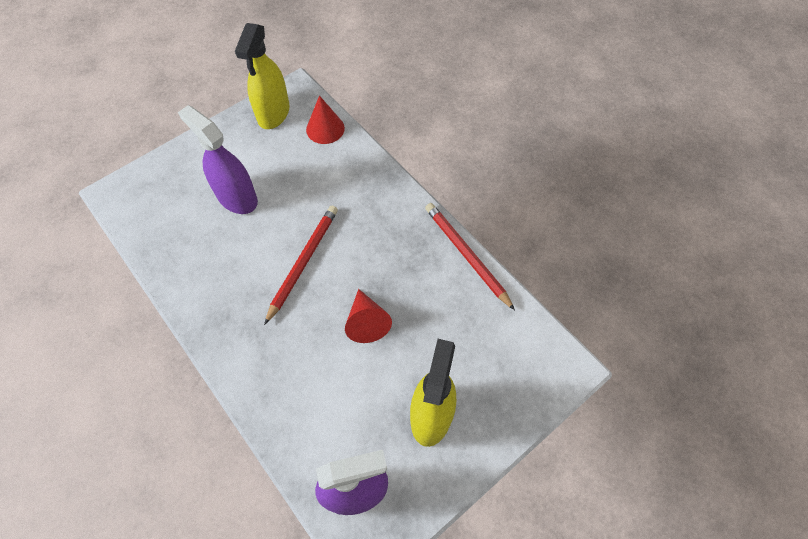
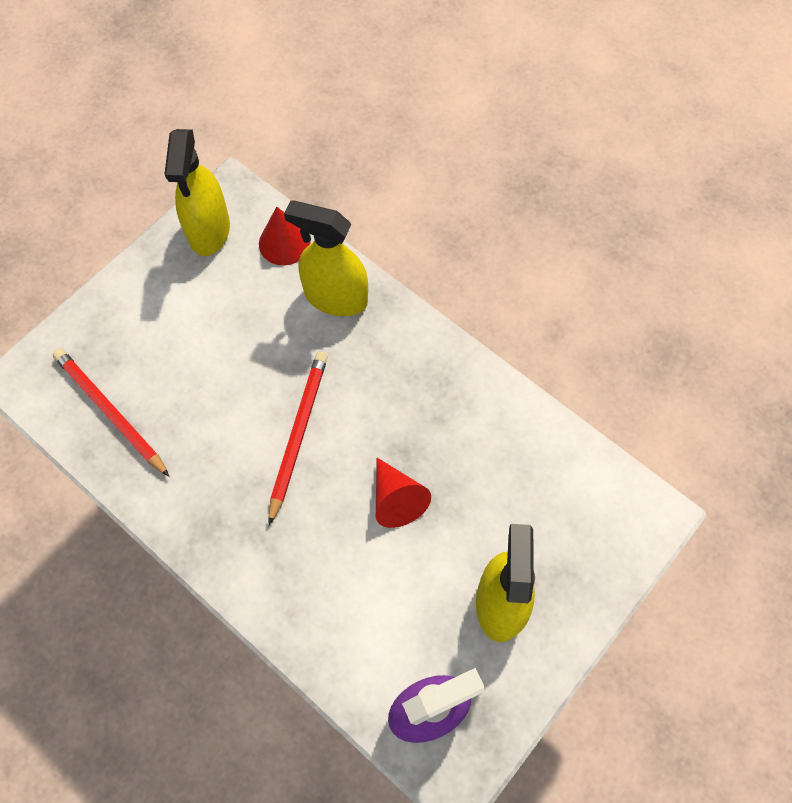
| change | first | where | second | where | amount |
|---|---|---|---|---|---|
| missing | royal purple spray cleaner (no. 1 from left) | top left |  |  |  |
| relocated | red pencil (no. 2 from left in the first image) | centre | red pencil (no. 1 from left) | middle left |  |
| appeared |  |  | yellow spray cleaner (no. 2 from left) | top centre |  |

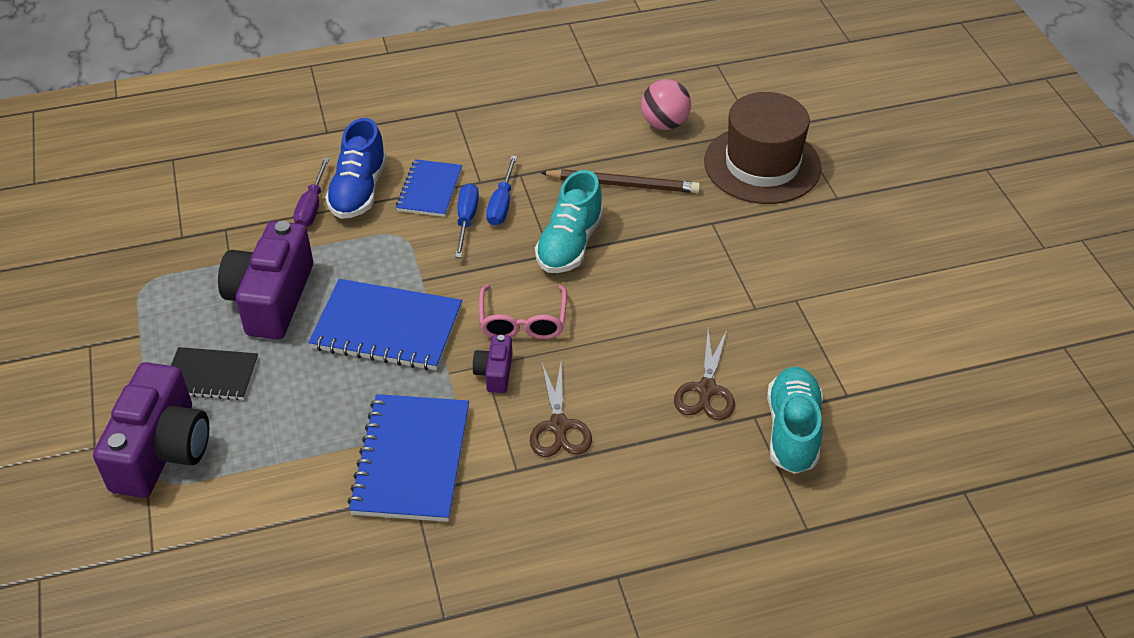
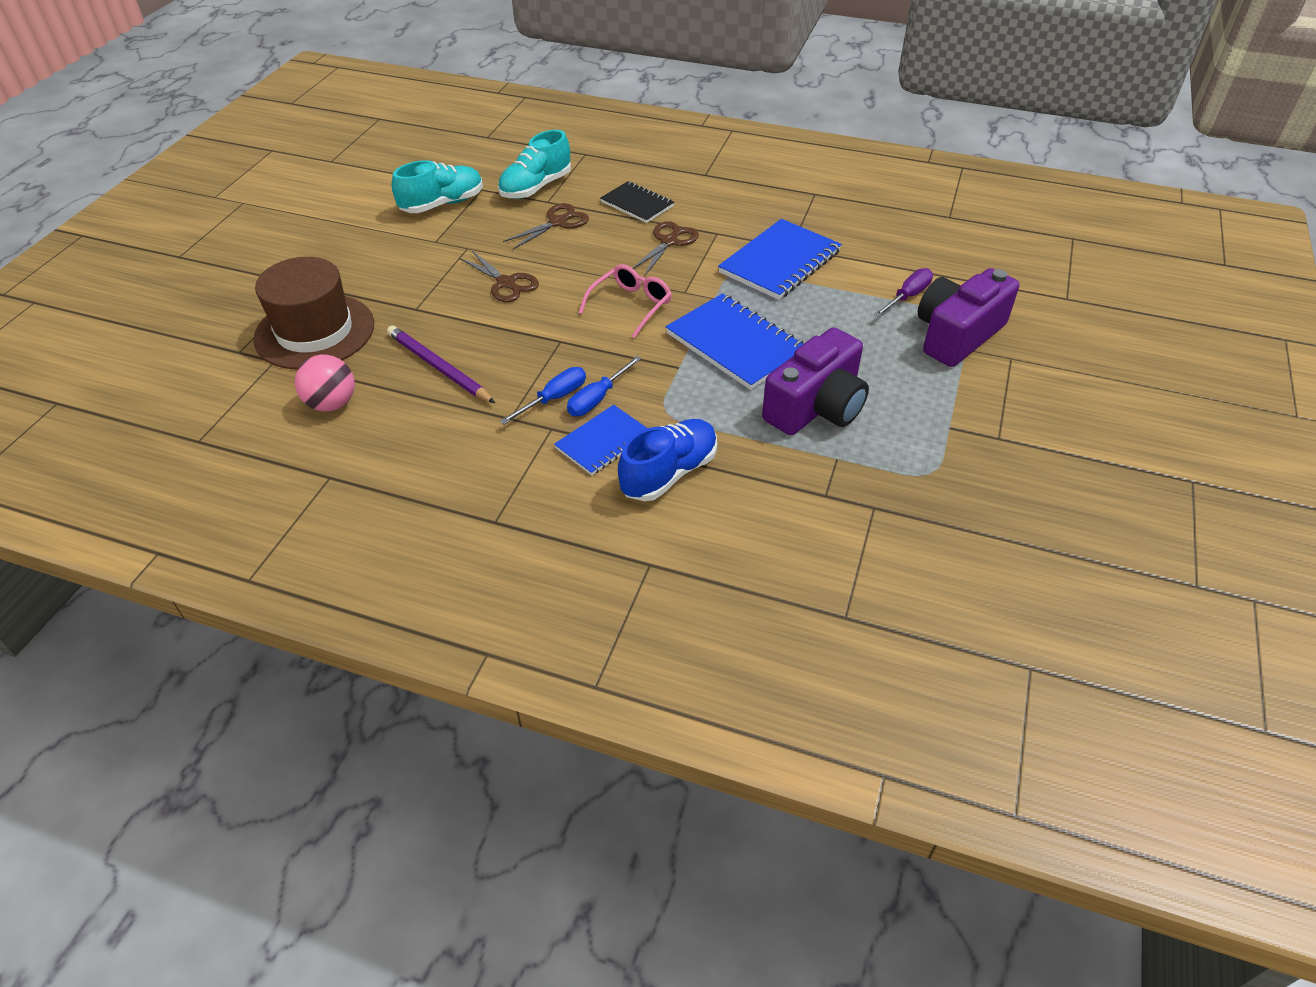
| change | first | where | second | where | amount |
|---|---|---|---|---|---|
| relocated | royal purple screwdriver | top left |  | top right |  |
| colour | brown pencil | top centre | royal purple pencil | centre |  |
| relocated | turquoise lace-up shoe (no. 1 from left) | centre |  | top left |  |
| missing | royal purple compact camera (no. 3 from left) | centre |  |  |  |
| relocated | ebony notebook | middle left |  | top centre |  |
| appeared |  |  | brown pair of scissors (no. 1 from left) | top centre |  |

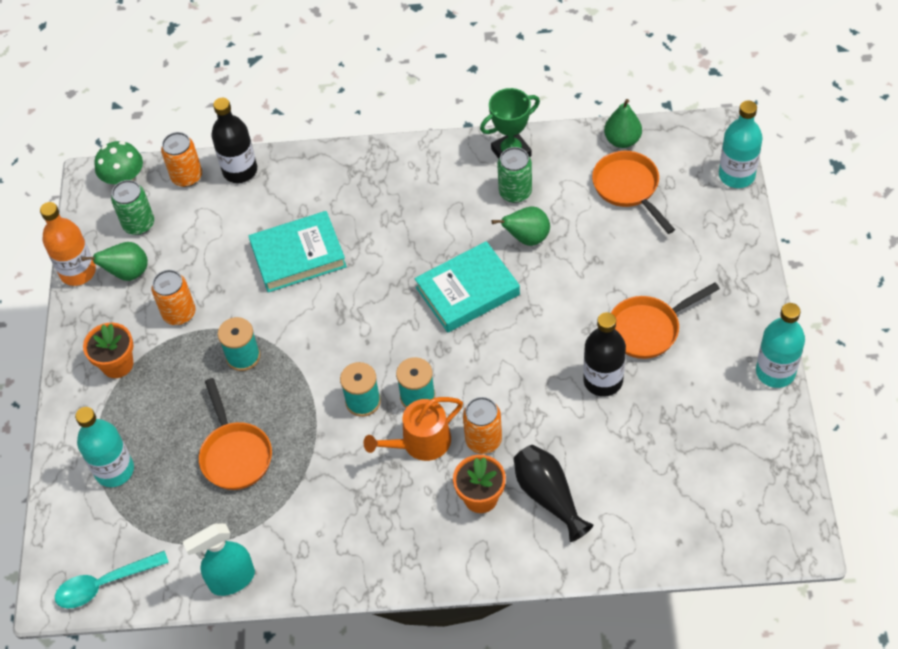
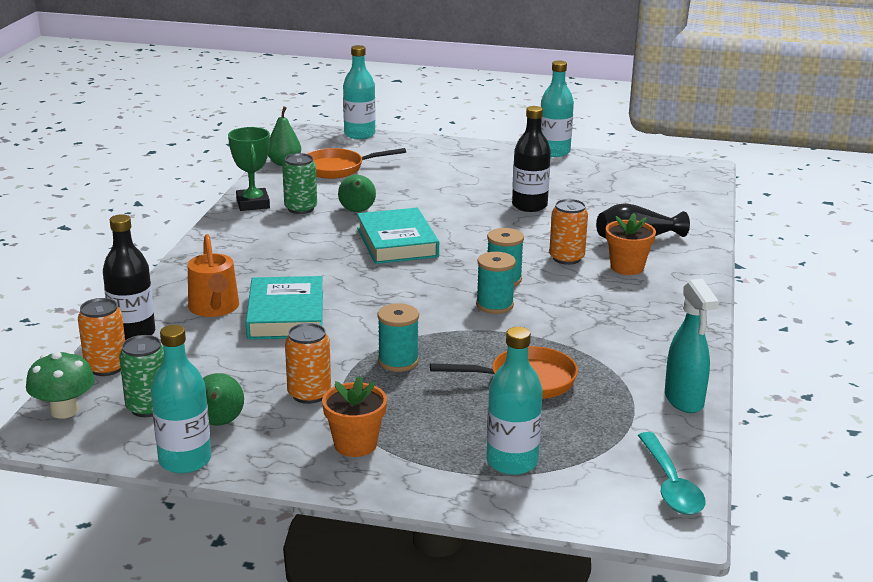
| change | first | where | second | where | amount |
|---|---|---|---|---|---|
| colour | orange-coloured bottle | middle left | turquoise bottle (no. 1 from left) | bottom left |  |
| missing | orange-coloured skillet (no. 3 from left) | middle right |  |  |  |
| relocated | orange-coloured sprinkling can | centre |  | middle left |  |

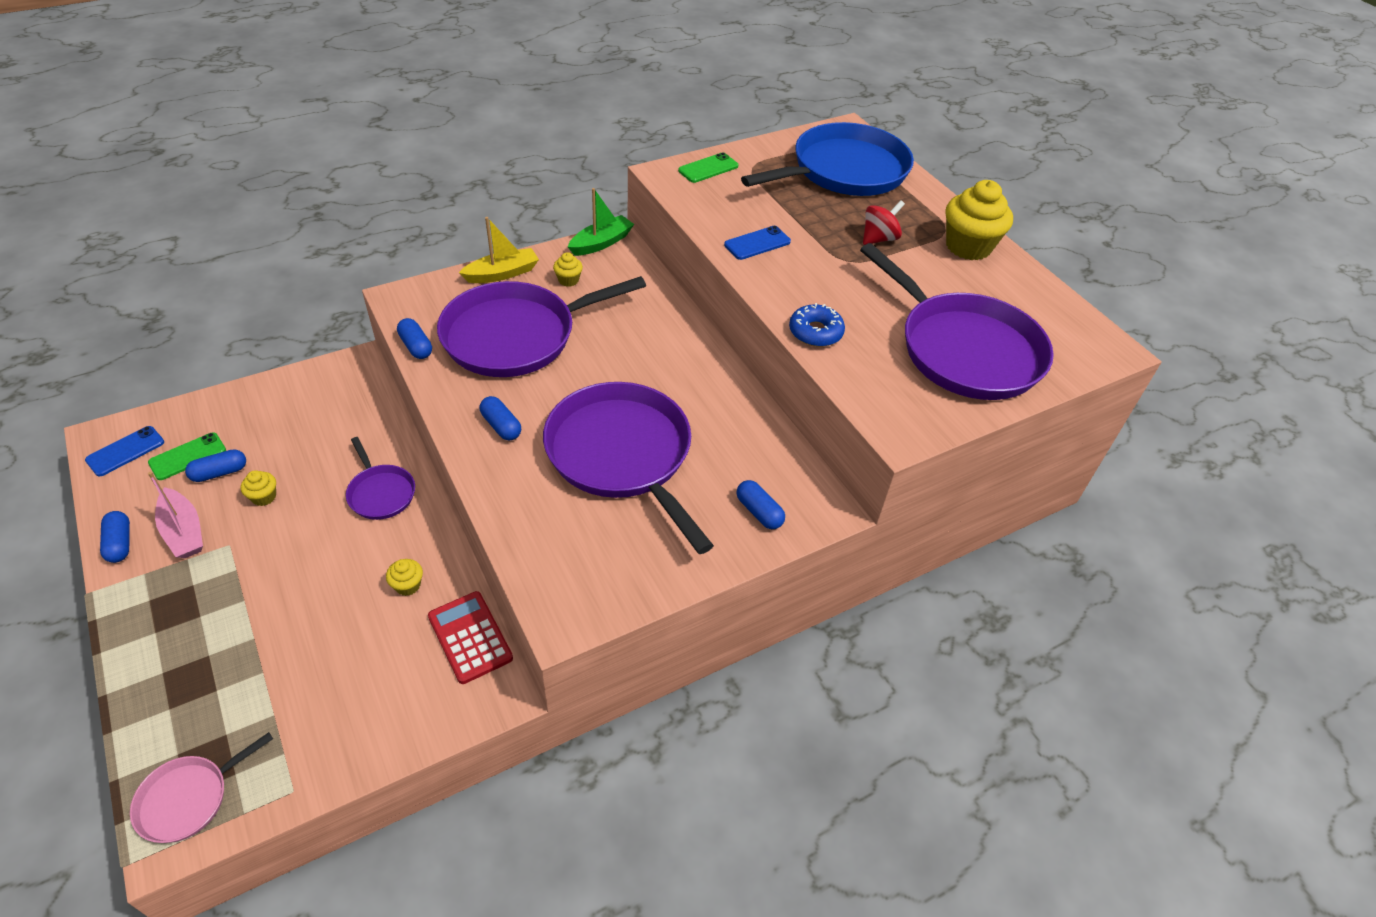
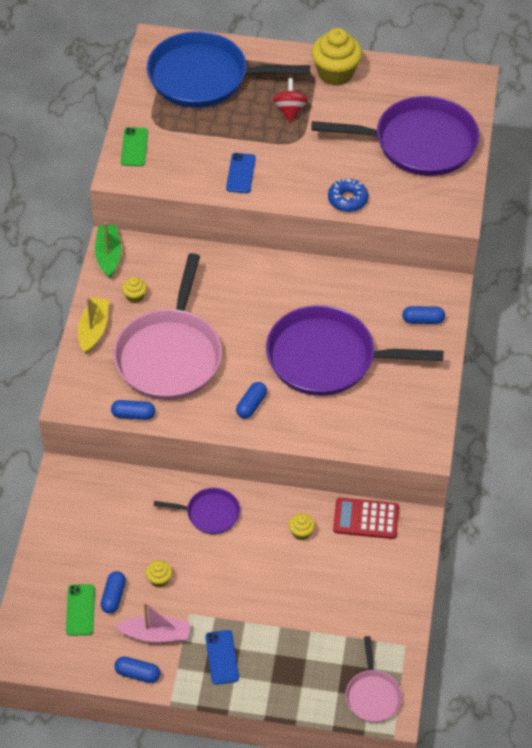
| change | first | where | second | where | amount |
|---|---|---|---|---|---|
| spun | blue skillet | top centre |  | top centre | 90 degrees counterclockwise |
| colour | royal purple skillet (no. 2 from left) | centre | rose-pink skillet (no. 1 from left) | middle left |  |
| spun | blue pill shape (no. 4 from left) | centre |  | centre | 60 degrees counterclockwise |
| relocated | blue mobile phone (no. 1 from left) | middle left |  | bottom centre |  |

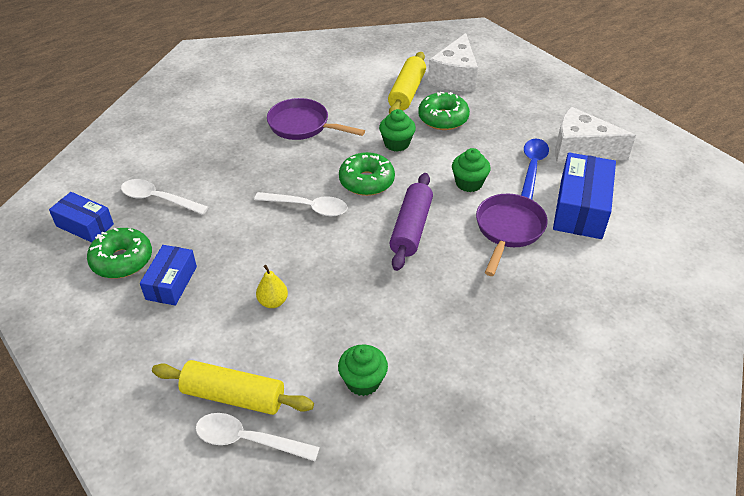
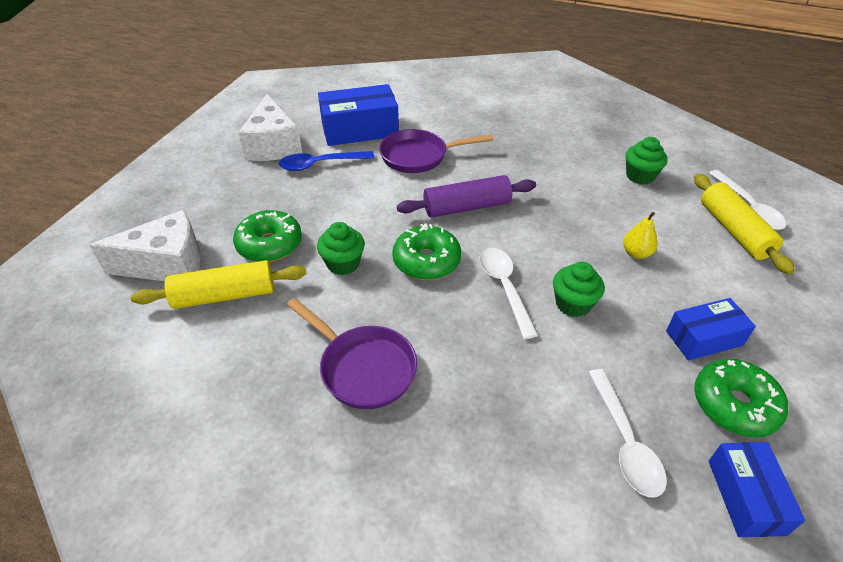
| change | first | where | second | where | amount |
|---|---|---|---|---|---|
| spun | royal purple skillet (no. 1 from left) | top centre |  | centre | 45 degrees counterclockwise |
| relocated | green cupcake (no. 3 from left in the first image) | centre | green cupcake (no. 2 from left) | middle right |  |

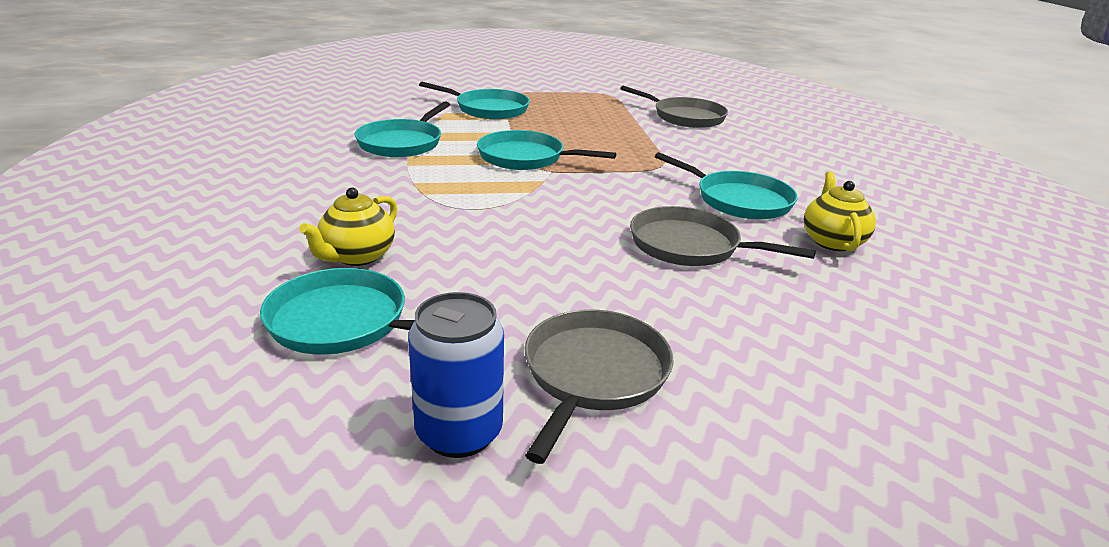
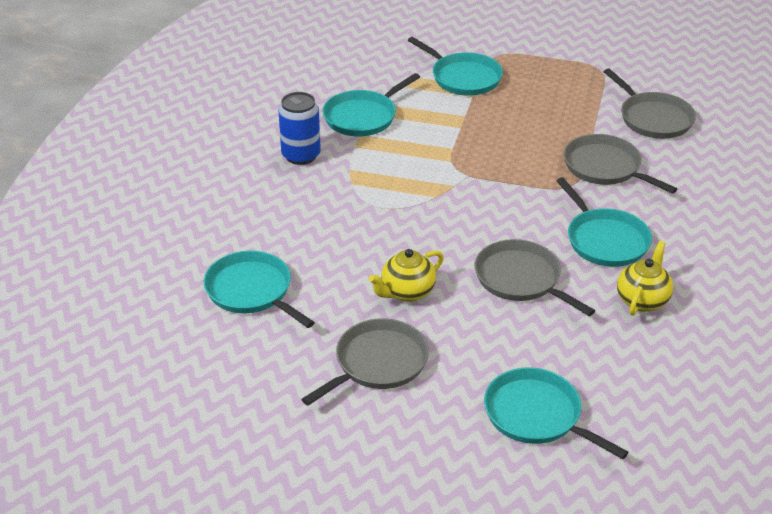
| change | first | where | second | where | amount |
|---|---|---|---|---|---|
| relocated | turquoise skillet (no. 4 from left) | top centre |  | bottom right |  |
| relocated | yellow china teapot (no. 1 from left) | middle left |  | centre |  |
| relocated | blue soda can | bottom centre |  | top centre |  |
| appeared |  |  | ash-grey skillet (no. 3 from left) | top right |  |

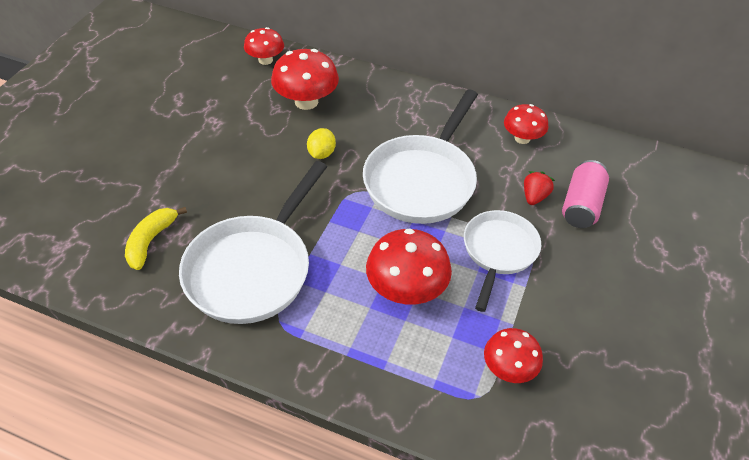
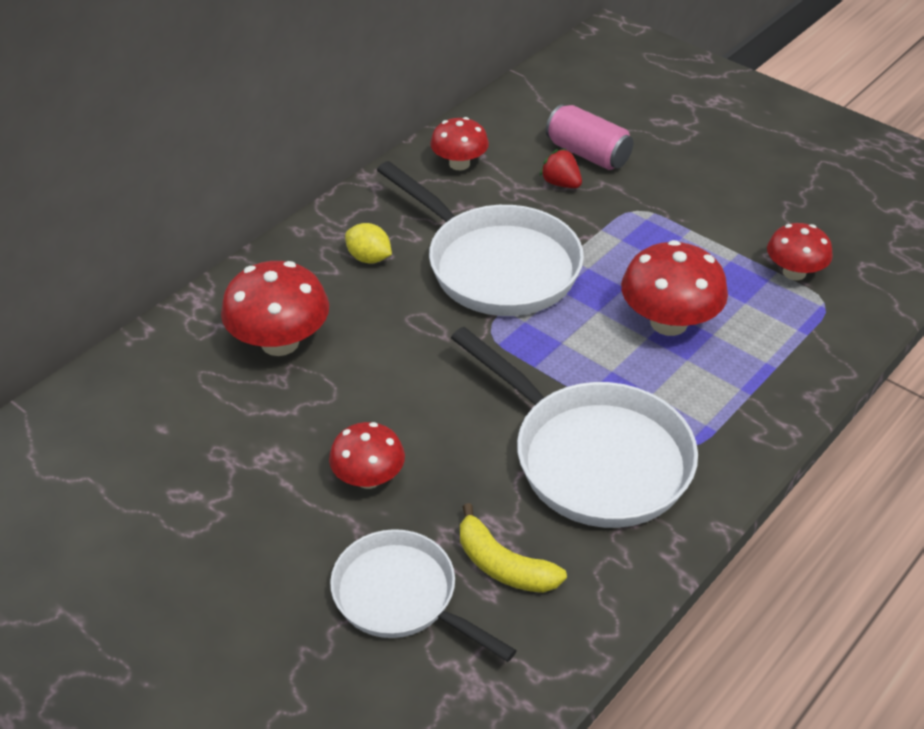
| change | first | where | second | where | amount |
|---|---|---|---|---|---|
| relocated | red toadstool (no. 1 from left in the first image) | top centre | red toadstool (no. 2 from left) | centre |  |
| relocated | yellow citrus fruit | top centre |  | centre |  |
| relocated | white skillet (no. 3 from left in the first image) | middle right | white skillet (no. 1 from left) | bottom centre |  |

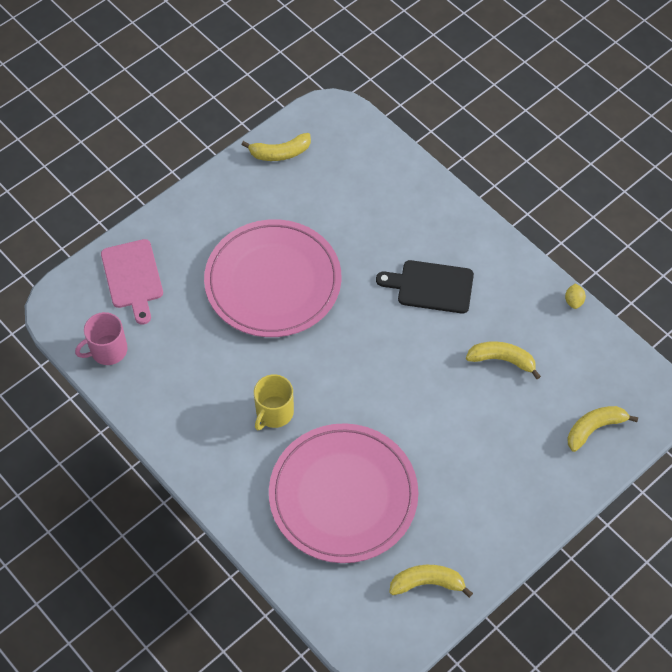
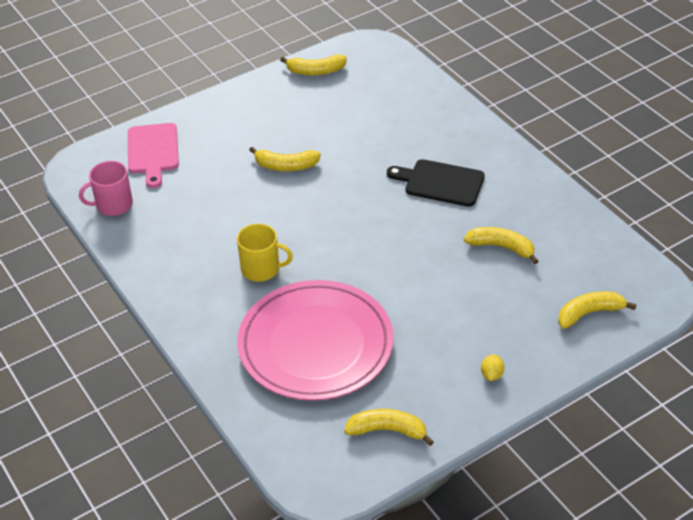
| change | first | where | second | where | amount |
|---|---|---|---|---|---|
| exchanged | rose-pink flat dish (no. 1 from left) | centre | yellow banana (no. 1 from left) | top centre |  |
| relocated | yellow citrus fruit | middle right |  | bottom right |  |
| spun | yellow tea mug | centre |  | centre | 120 degrees counterclockwise |

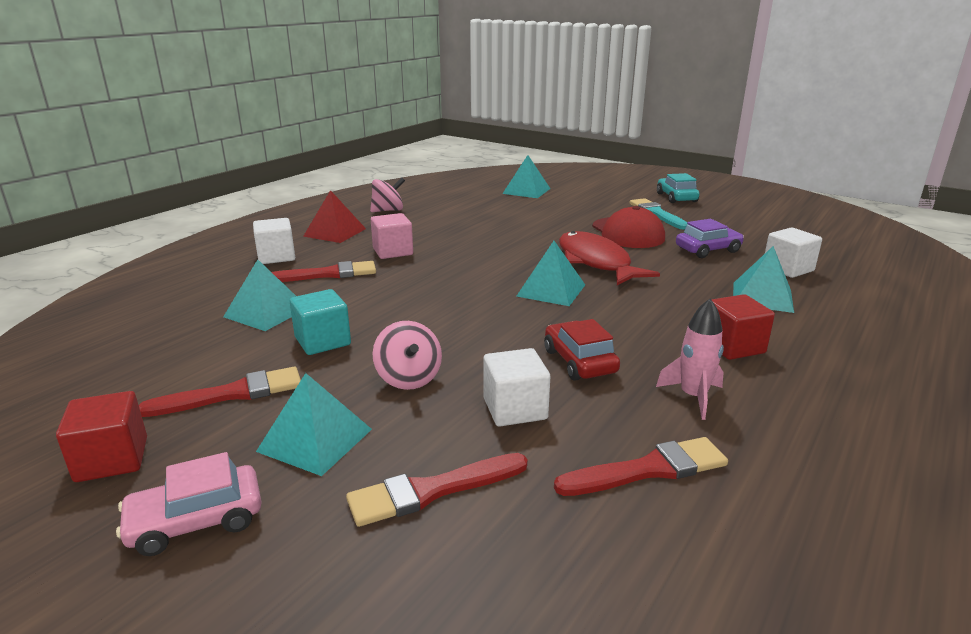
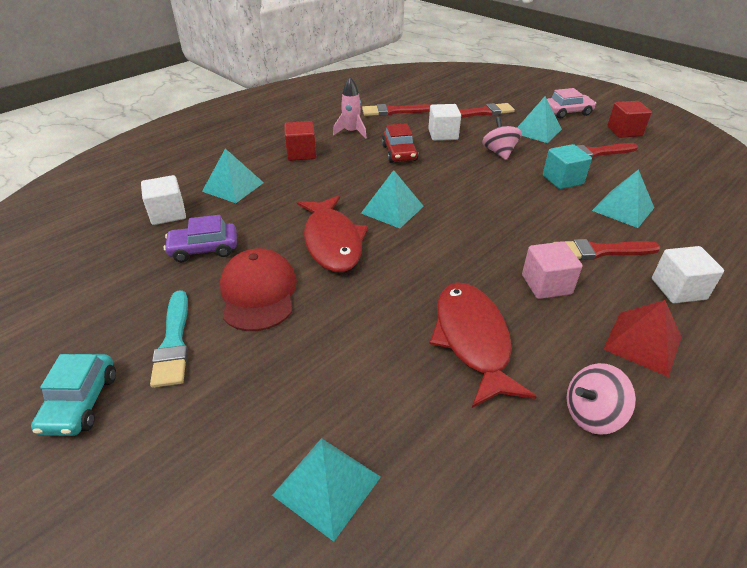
| change | first | where | second | where | amount |
|---|---|---|---|---|---|
| appeared |  |  | red fish (no. 2 from left) | centre |  |

